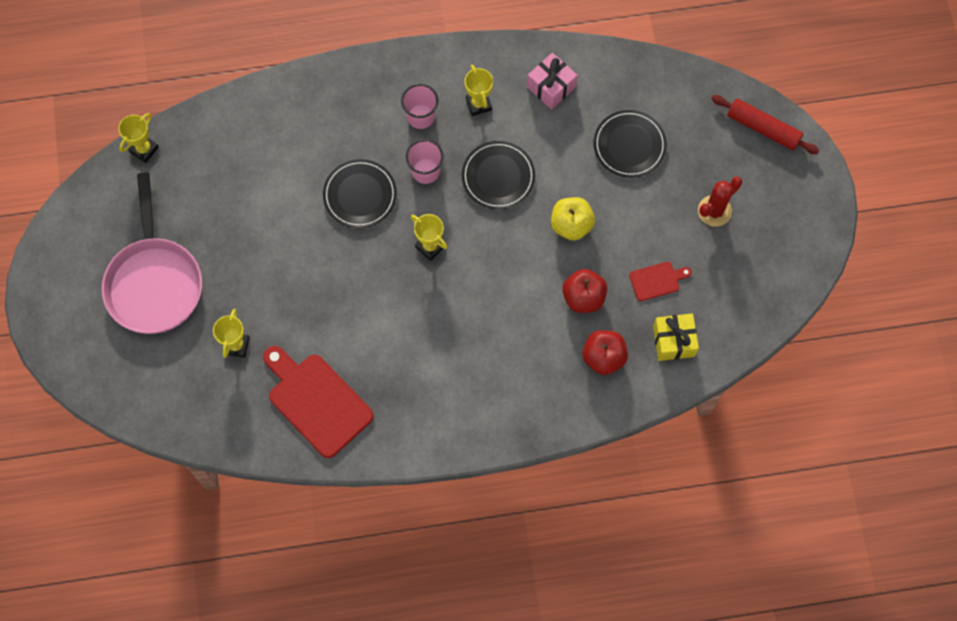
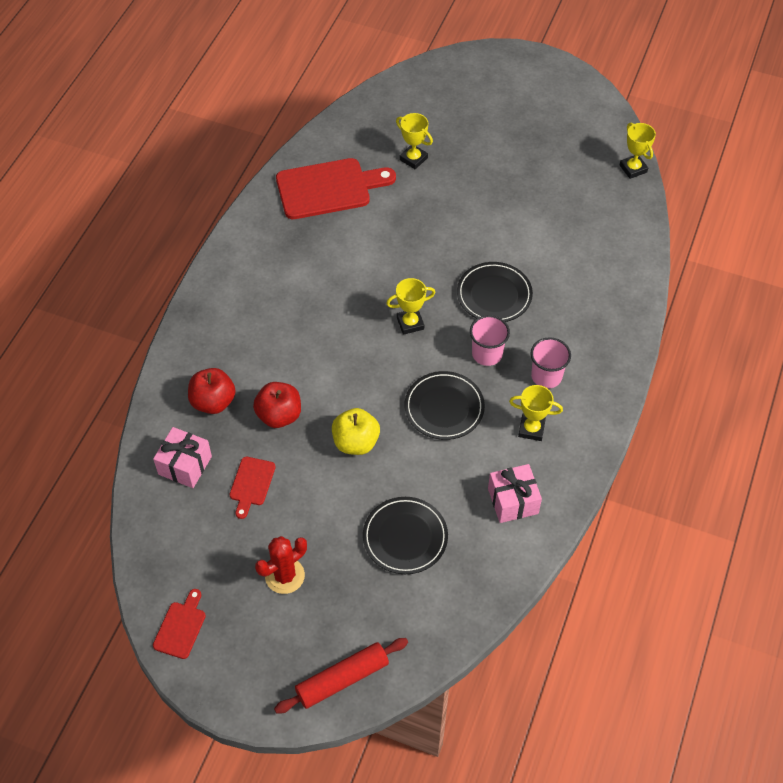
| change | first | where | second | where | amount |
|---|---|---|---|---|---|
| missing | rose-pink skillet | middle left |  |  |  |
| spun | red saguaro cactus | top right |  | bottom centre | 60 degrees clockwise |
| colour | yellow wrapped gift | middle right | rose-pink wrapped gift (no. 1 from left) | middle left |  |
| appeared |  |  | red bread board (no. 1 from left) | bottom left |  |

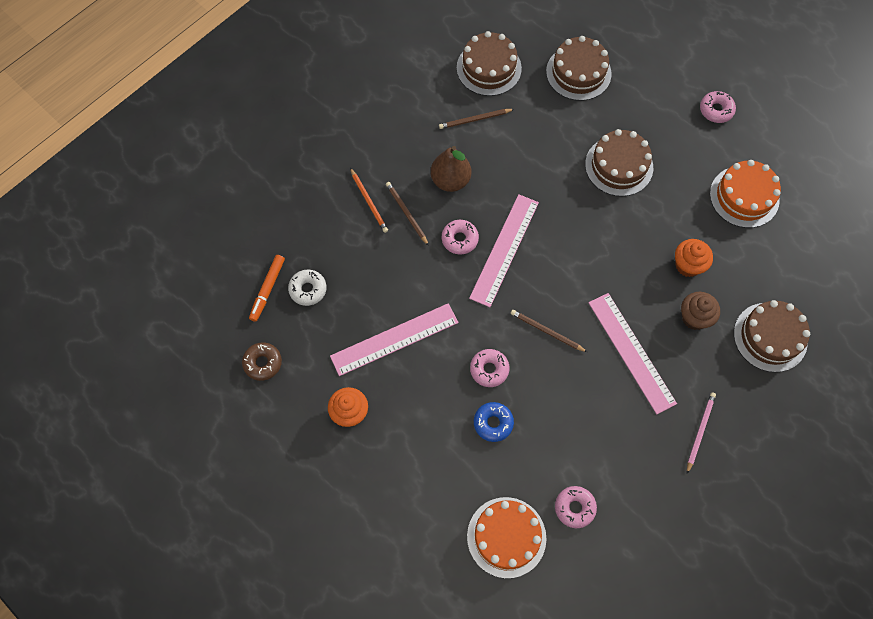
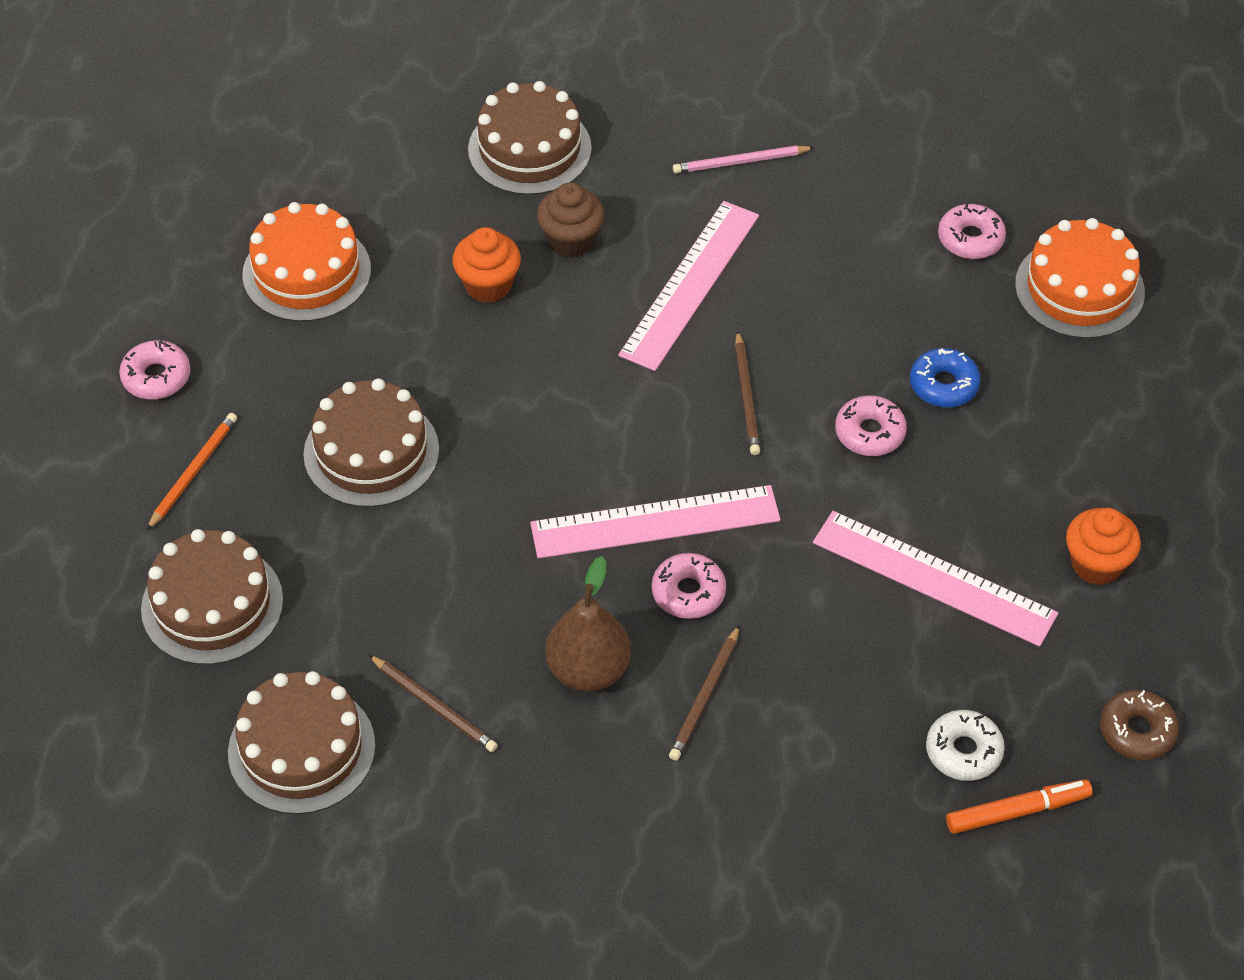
| change | first | where | second | where | amount |
|---|---|---|---|---|---|
| relocated | orange-coloured pencil | top centre |  | middle left |  |

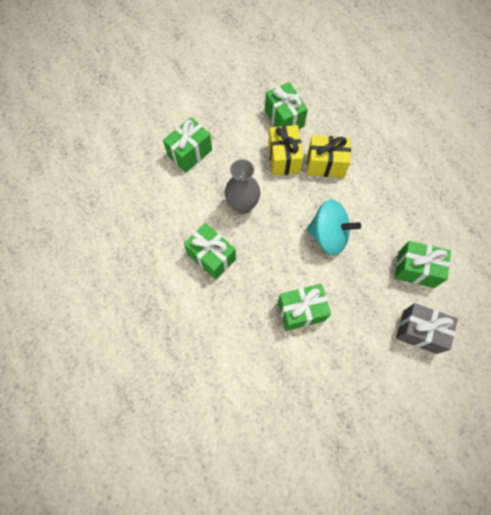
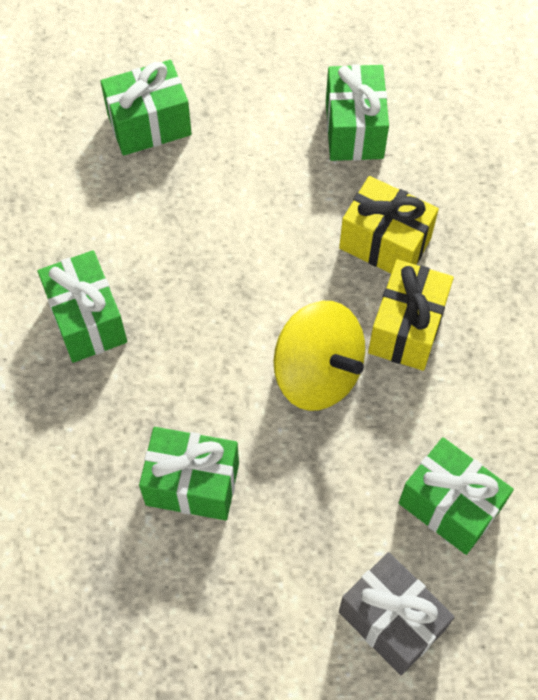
| change | first | where | second | where | amount |
|---|---|---|---|---|---|
| relocated | yellow wrapped gift (no. 1 from left in the first image) | top centre | yellow wrapped gift (no. 2 from left) | middle right |  |
| missing | ash-grey flower vase | centre |  |  |  |
| colour | turquoise spinning top | middle right | yellow spinning top | centre |  |

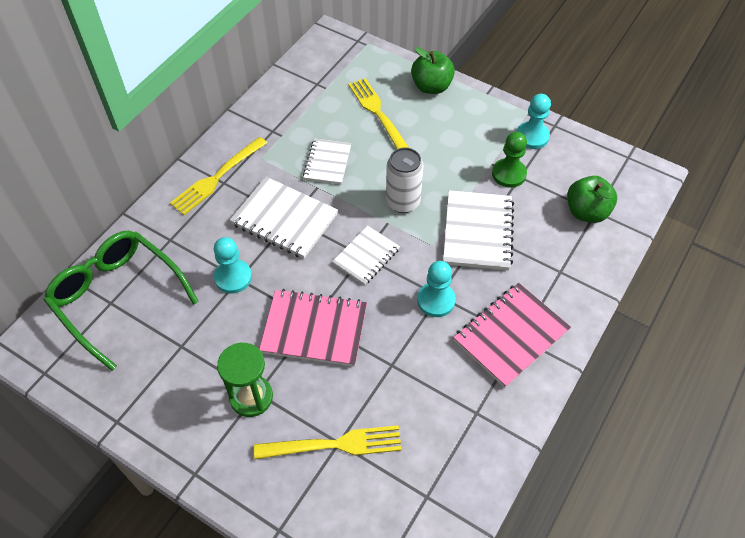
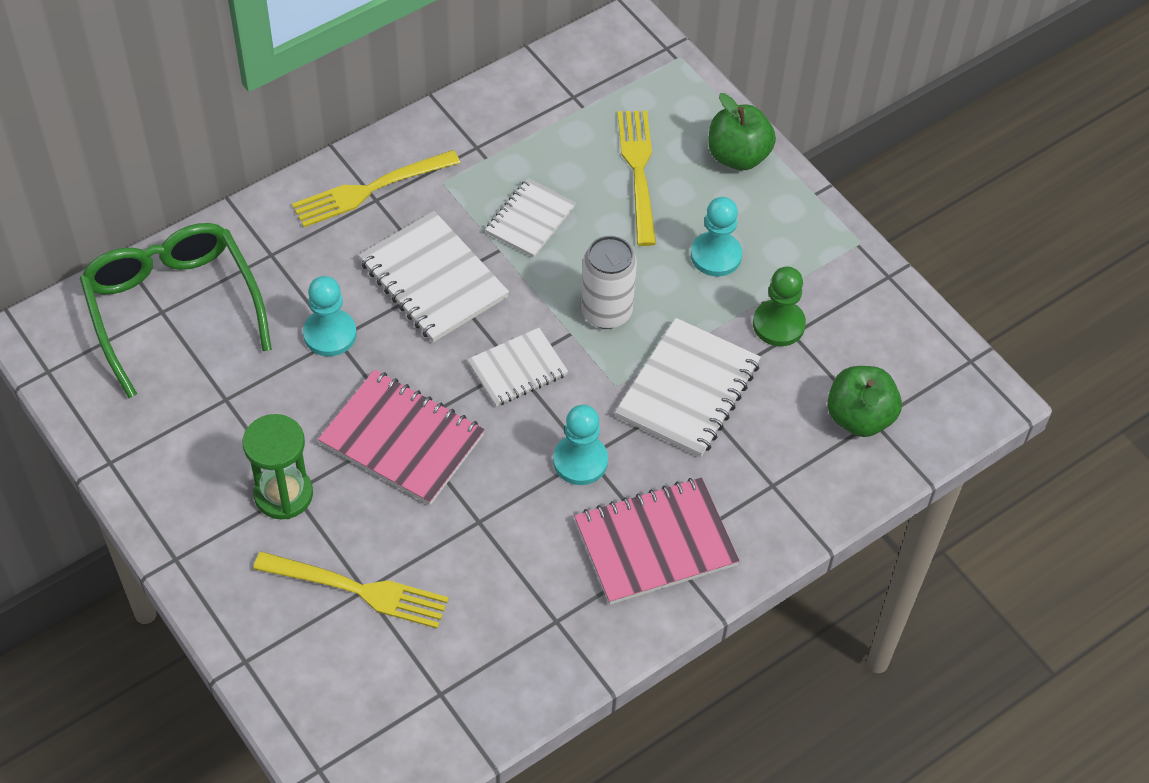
| change | first | where | second | where | amount |
|---|---|---|---|---|---|
| relocated | turquoise pawn (no. 3 from left) | top right |  | top centre |  |

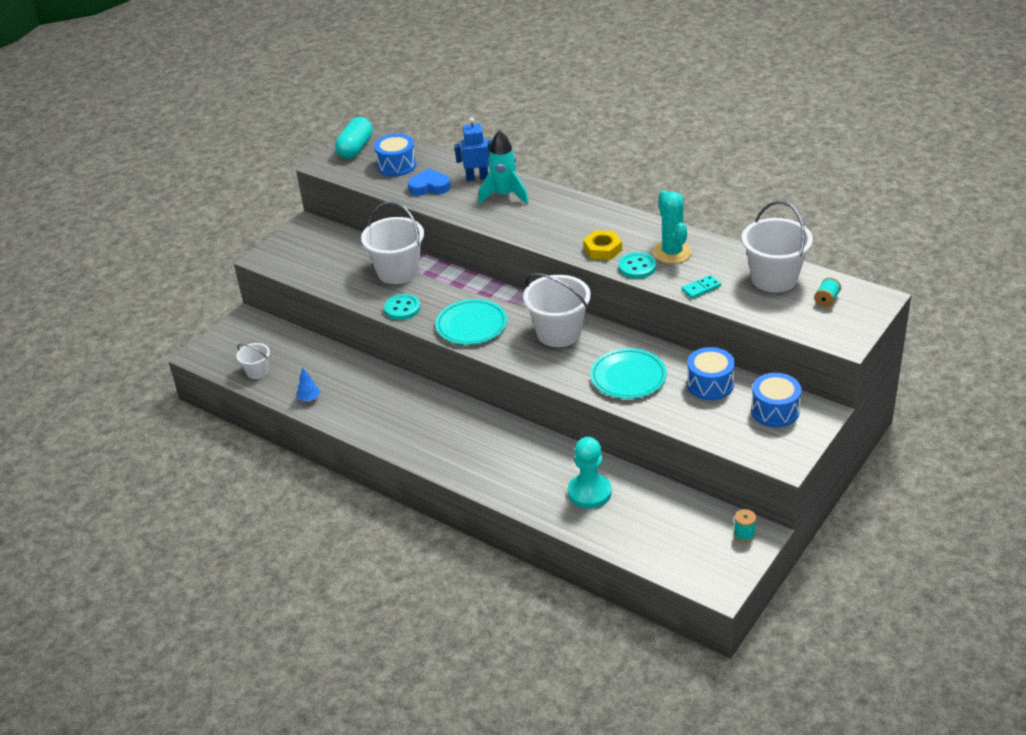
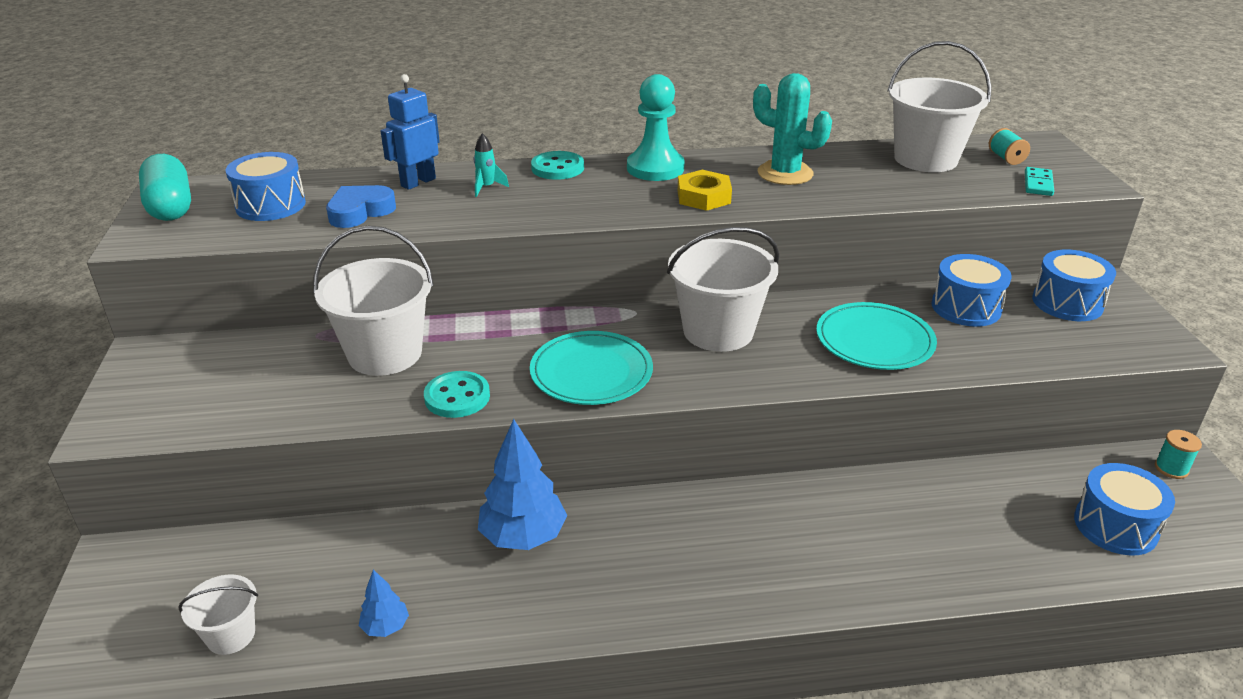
| change | first | where | second | where | amount |
|---|---|---|---|---|---|
| size | turquoise rocket | top centre |  | top centre | x0.49 |
| relocated | turquoise sewing button (no. 2 from left) | centre |  | top centre |  |
| relocated | turquoise domino piece | middle right |  | top right |  |
| relocated | turquoise pawn | centre |  | top centre |  |
| appeared |  |  | blue toy tree (no. 2 from left) | bottom centre |  |
| appeared |  |  | blue snare drum (no. 4 from left) | bottom right |  |

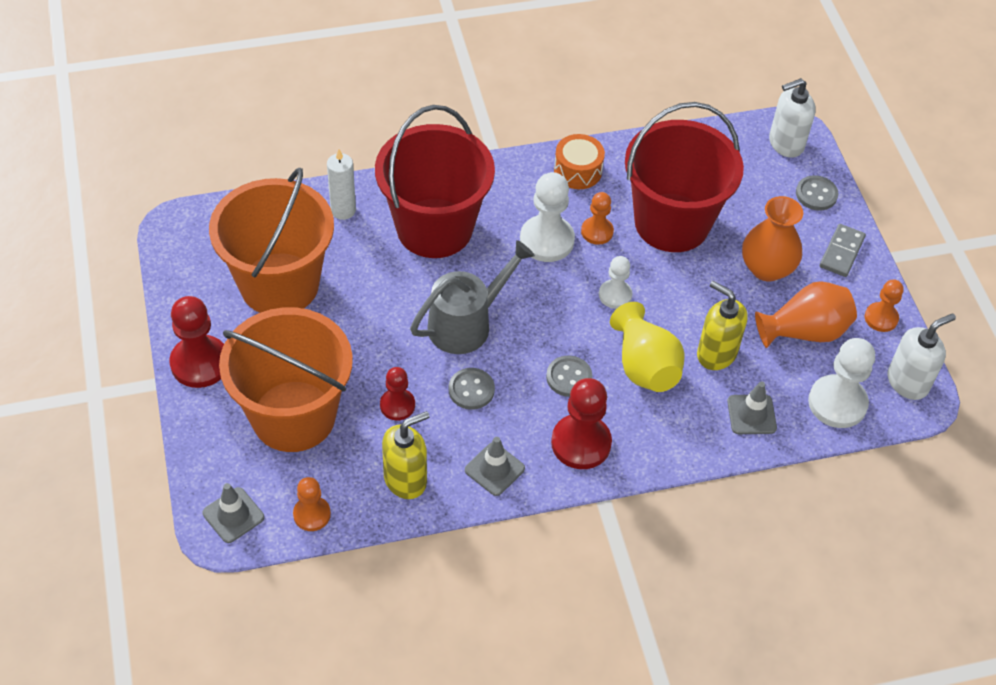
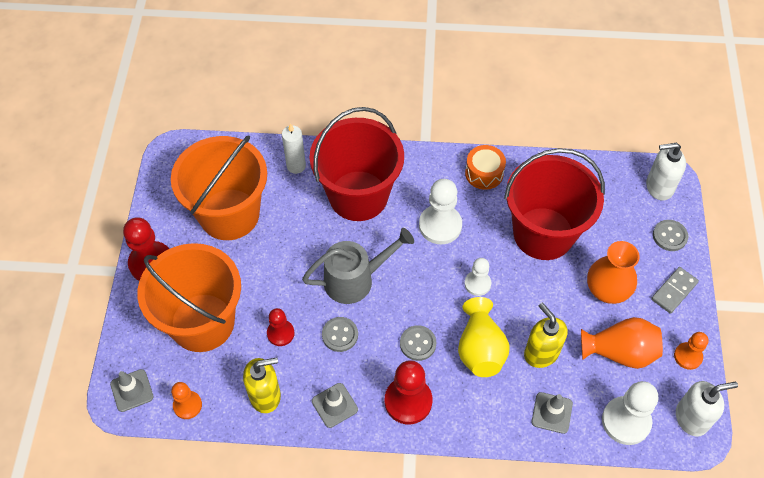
| change | first | where | second | where | amount |
|---|---|---|---|---|---|
| missing | orange-coloured pawn (no. 2 from left) | top centre |  |  |  |

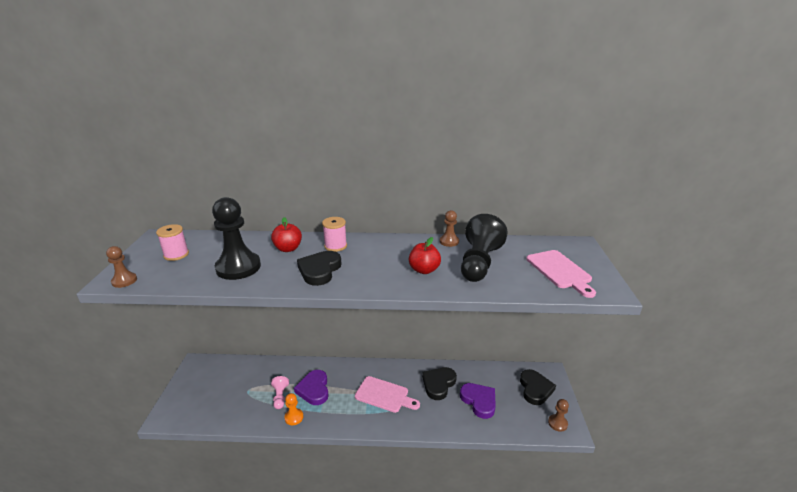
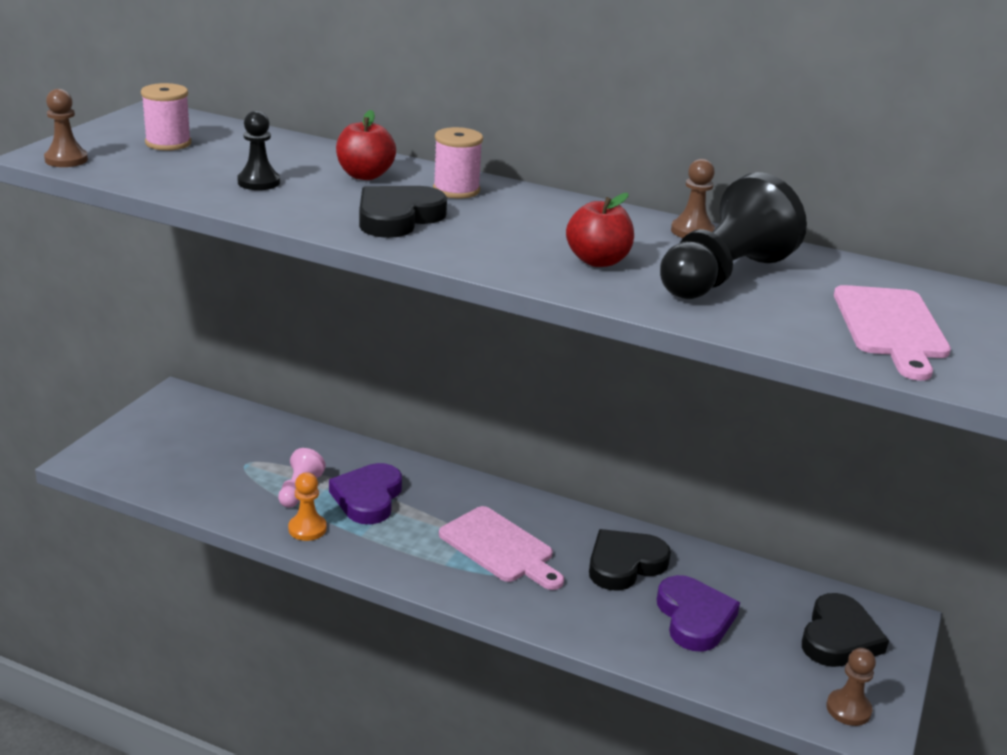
| change | first | where | second | where | amount |
|---|---|---|---|---|---|
| size | ebony pawn (no. 1 from left) | middle left |  | top left | x0.50 |

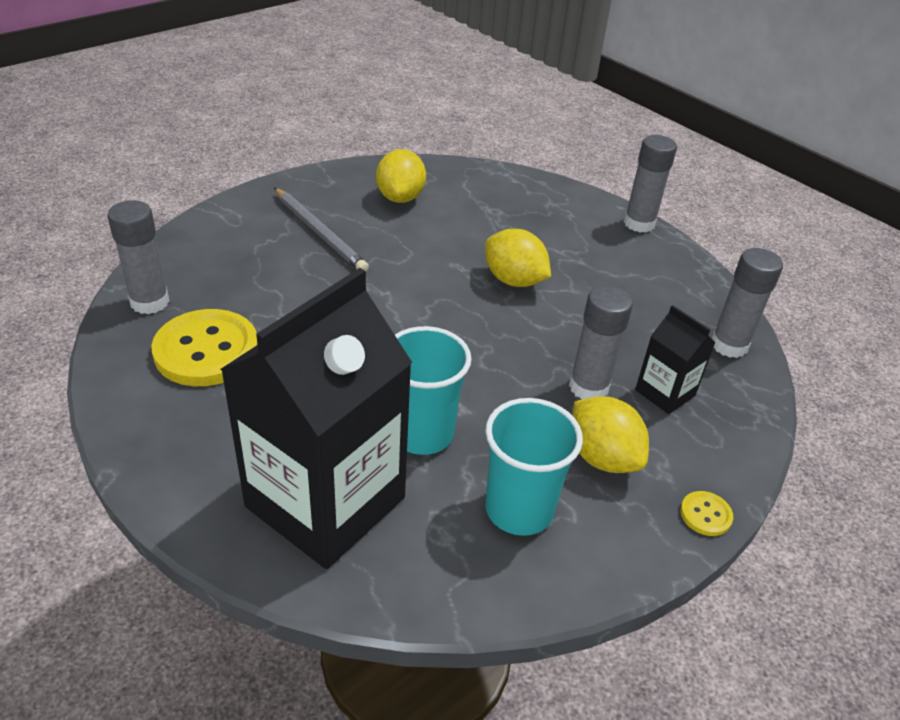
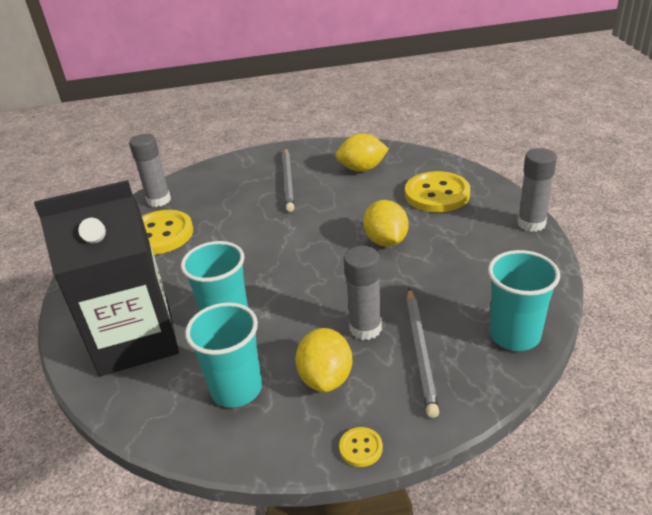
| change | first | where | second | where | amount |
|---|---|---|---|---|---|
| spun | yellow citrus fruit (no. 1 from left in the first image) | top centre | yellow citrus fruit (no. 2 from left) | top centre | 45 degrees clockwise |
| exchanged | ash-grey glue stick (no. 4 from left) | middle right | turquoise tumbler (no. 3 from left) | middle right |  |
| exchanged | ebony juice carton (no. 2 from left) | middle right | ash-grey pencil (no. 2 from left) | bottom centre |  |
| appeared |  |  | yellow sewing button (no. 3 from left) | middle right |  |

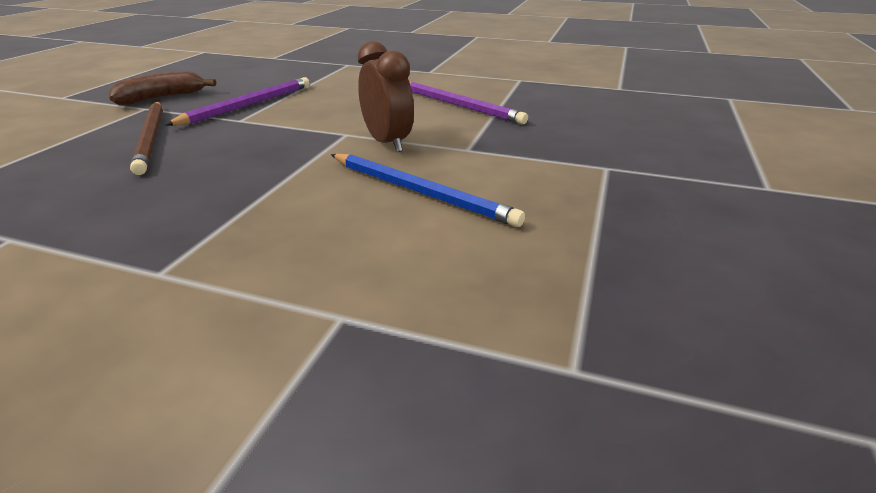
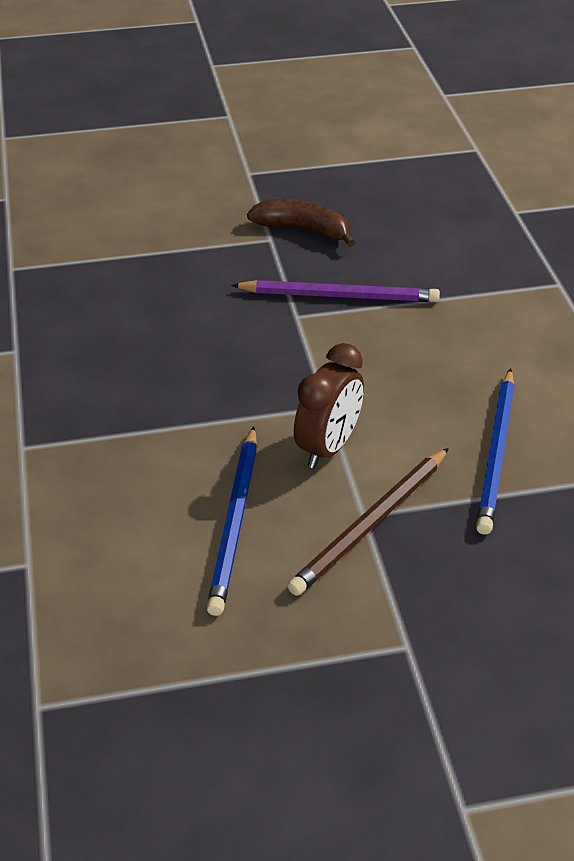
| change | first | where | second | where | amount |
|---|---|---|---|---|---|
| colour | royal purple pencil (no. 2 from left) | top centre | blue pencil (no. 2 from left) | middle right |  |
| relocated | brown pencil | top left |  | centre |  |

